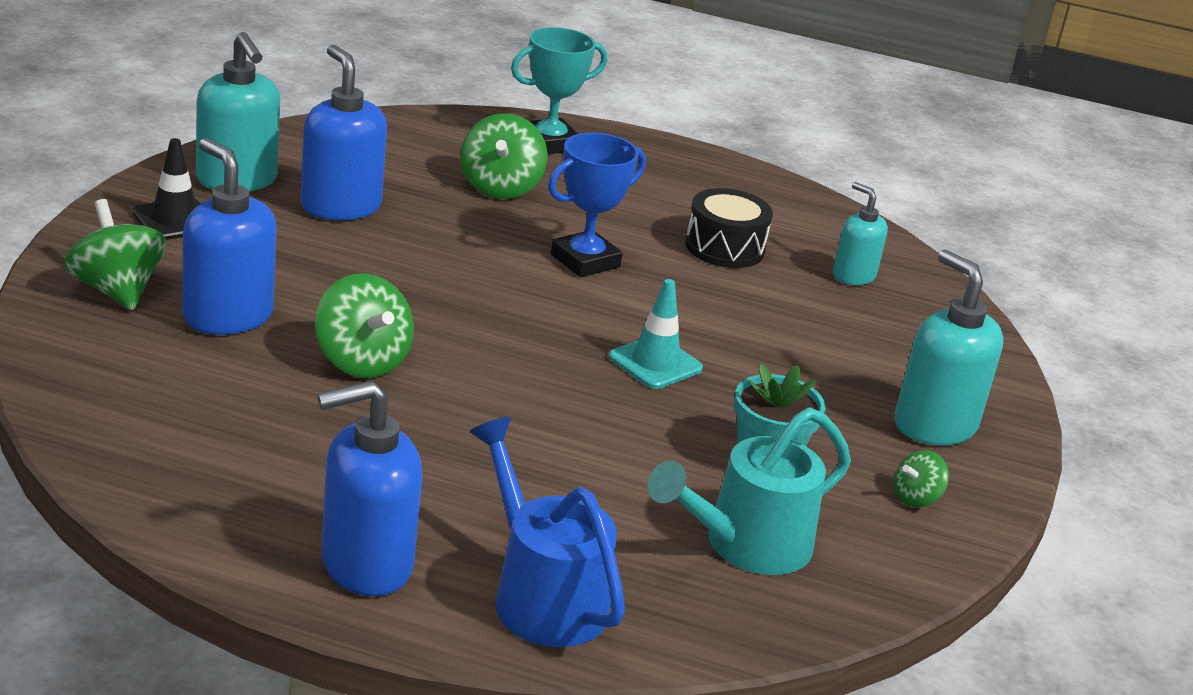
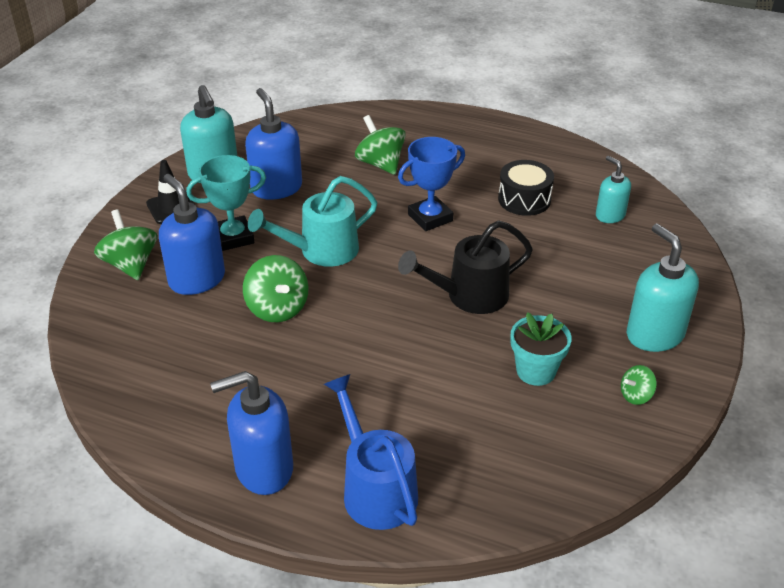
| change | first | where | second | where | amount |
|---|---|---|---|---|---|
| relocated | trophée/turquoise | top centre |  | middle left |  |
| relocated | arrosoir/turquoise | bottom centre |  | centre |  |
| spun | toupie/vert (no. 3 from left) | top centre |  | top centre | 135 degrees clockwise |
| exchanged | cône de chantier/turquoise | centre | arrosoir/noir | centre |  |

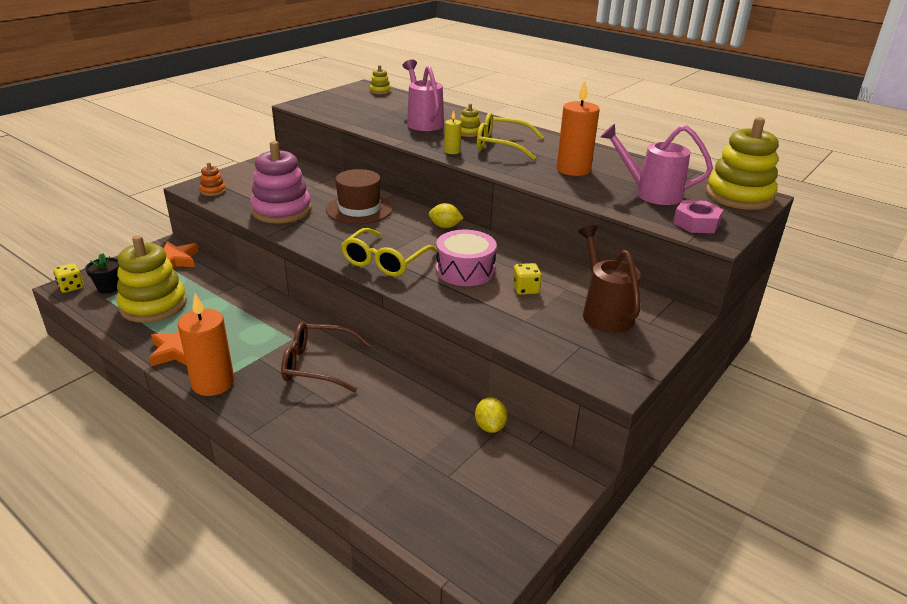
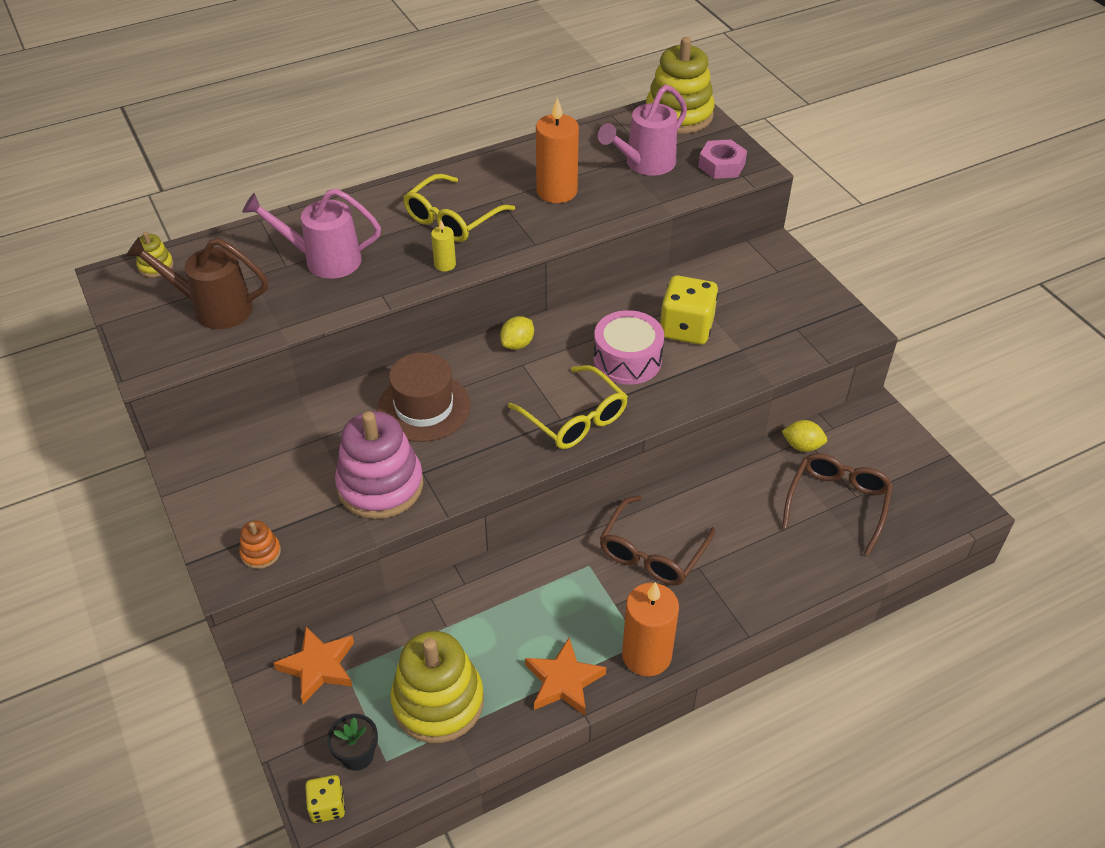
| change | first | where | second | where | amount |
|---|---|---|---|---|---|
| relocated | arrosoir/marron | middle right |  | middle left |  |
| size | dé/jaune (no. 2 from left) | centre |  | centre | x1.86 |
| appeared |  |  | lunettes/marron (no. 2 from left) | middle right |  |
| missing | jouet à empiler/jaune (no. 3 from left) | top centre |  |  |  |

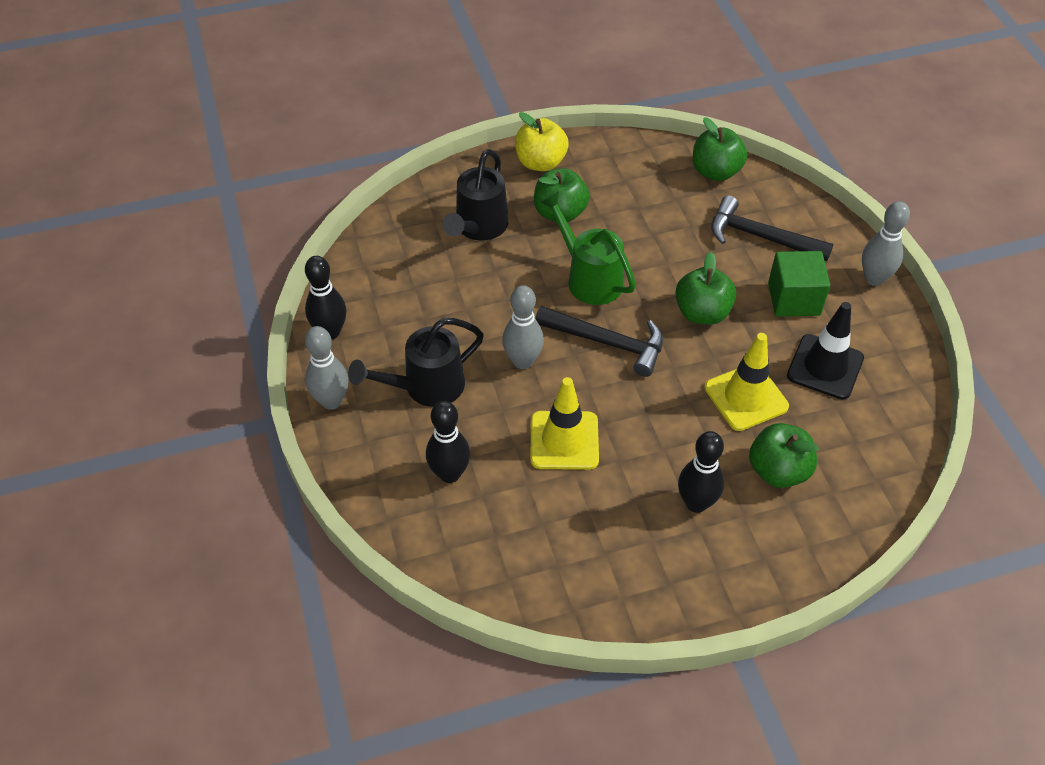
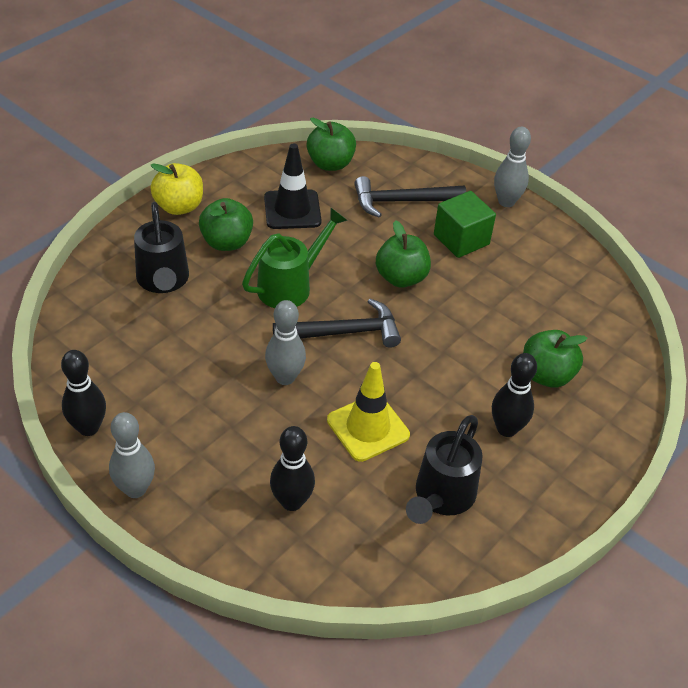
| change | first | where | second | where | amount |
|---|---|---|---|---|---|
| spun | arrosoir/vert | top centre |  | centre | 120 degrees clockwise |
| relocated | cône de chantier/noir | middle right |  | top centre |  |
| relocated | arrosoir/noir (no. 1 from left in the first image) | centre | arrosoir/noir (no. 2 from left) | bottom centre |  |
| missing | cône de chantier/jaune (no. 2 from left) | middle right |  |  |  |

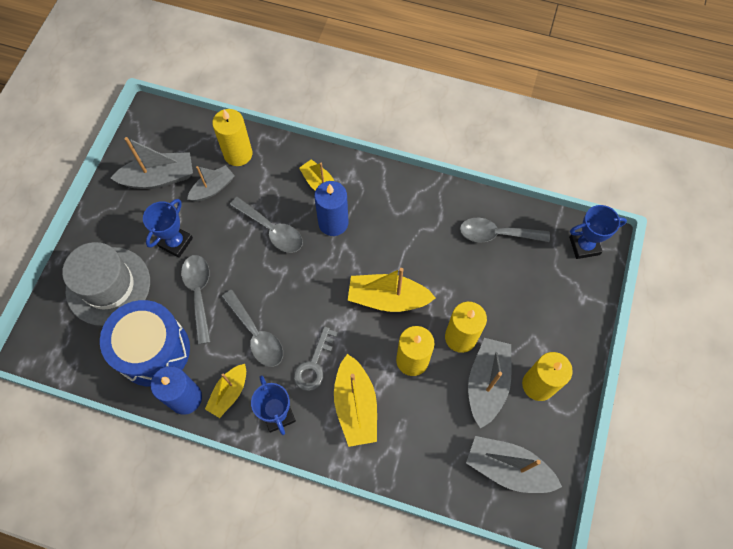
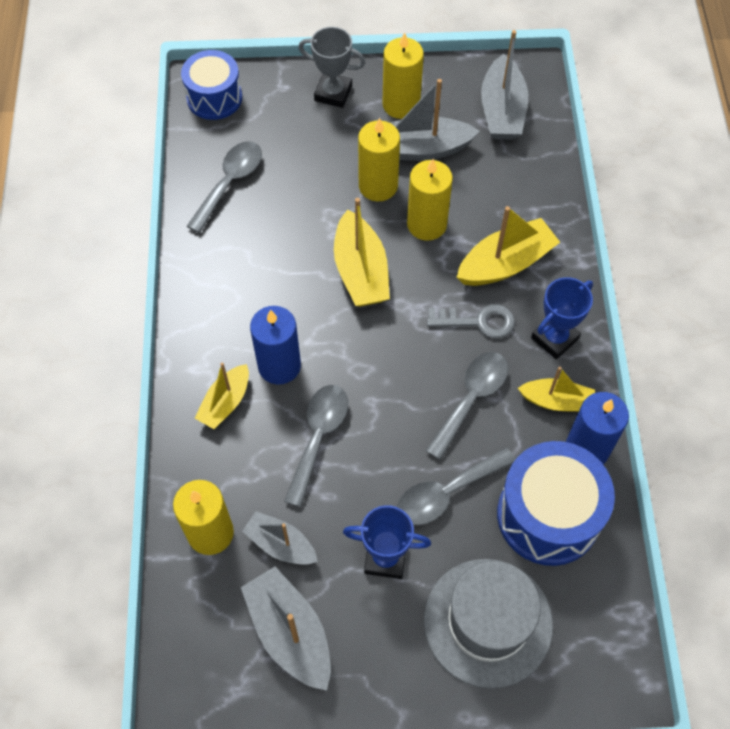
| change | first | where | second | where | amount |
|---|---|---|---|---|---|
| exchanged | trophée/bleu (no. 3 from left) | middle right | tambour/bleu (no. 1 from left) | top left |  |
| spun | cuillère/gris (no. 4 from left in the first image) | middle right | cuillère/gris (no. 1 from left) | top left | 135 degrees counterclockwise |
| appeared |  |  | trophée/gris | top centre |  |

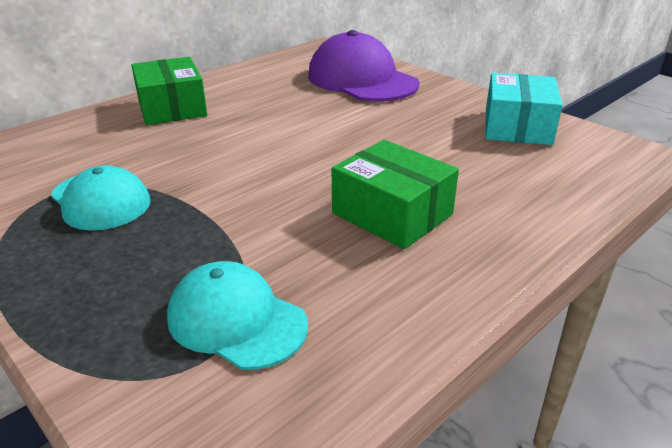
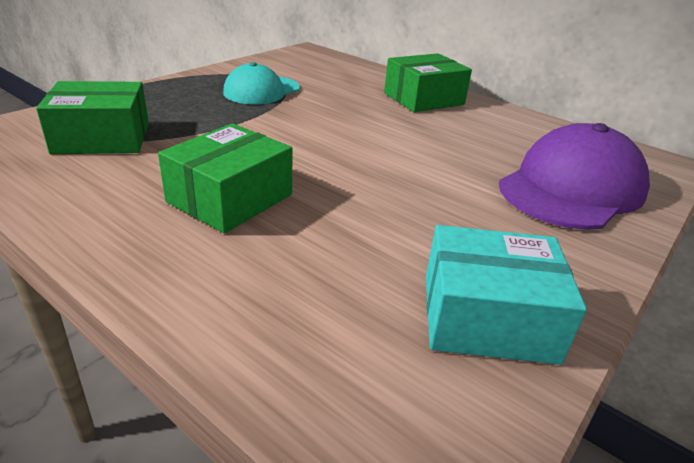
| change | first | where | second | where | amount |
|---|---|---|---|---|---|
| exchanged | casquette/turquoise (no. 2 from left) | bottom centre | boîte/vert (no. 1 from left) | top left |  |

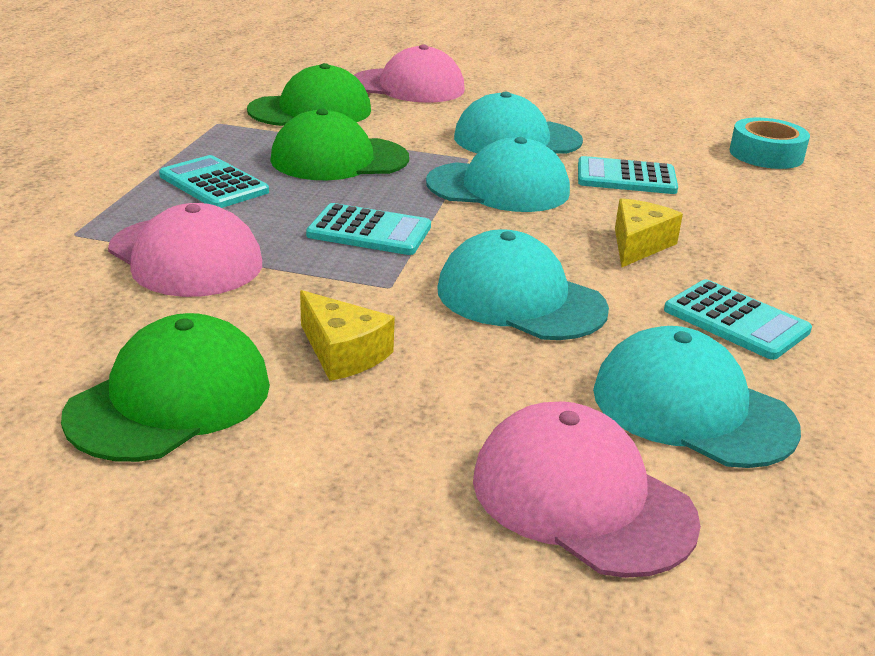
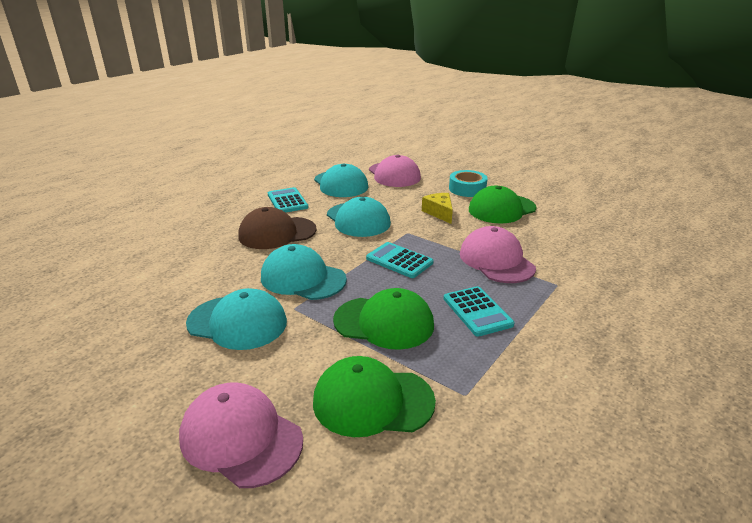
| change | first | where | second | where | amount |
|---|---|---|---|---|---|
| exchanged | fromage/jaune (no. 2 from left) | middle right | casquette/marron | centre |  |
| relocated | ruban adhésif/turquoise | top right |  | centre |  |
| missing | calculatrice/turquoise (no. 3 from left) | top right |  |  |  |

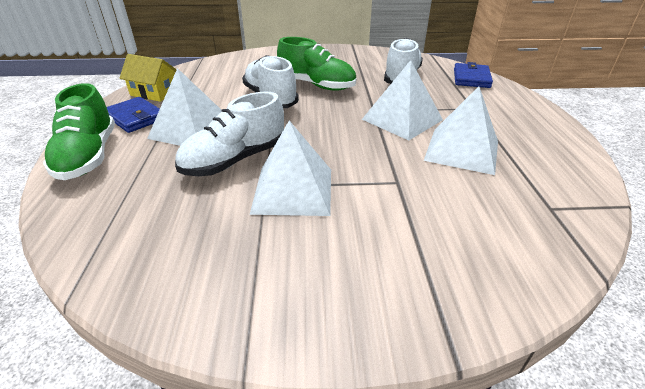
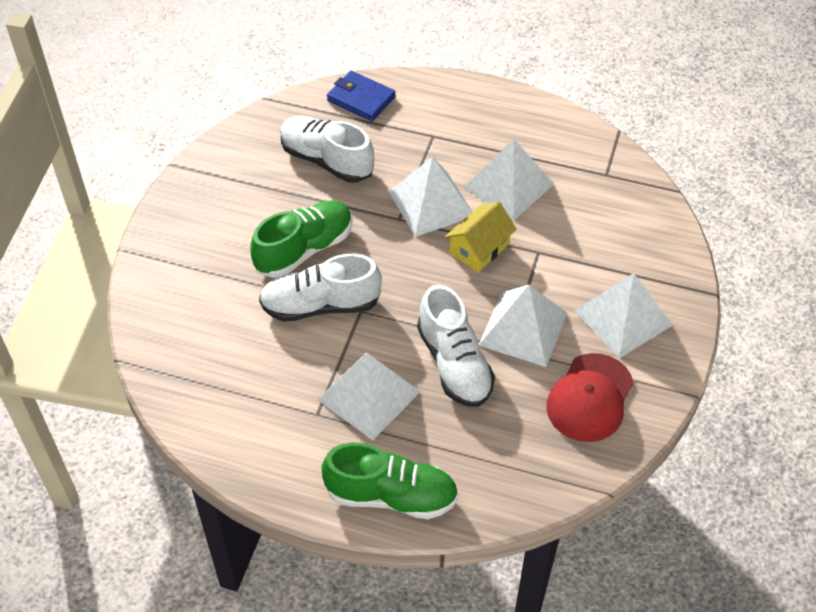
| change | first | where | second | where | amount |
|---|---|---|---|---|---|
| relocated | maison/jaune | top left |  | centre |  |
| appeared |  |  | casquette/rouge | middle right |  |
| appeared |  |  | pyramide/blanc (no. 5 from left) | middle right |  |
| missing | portefeuille/bleu (no. 1 from left) | top left |  |  |  |

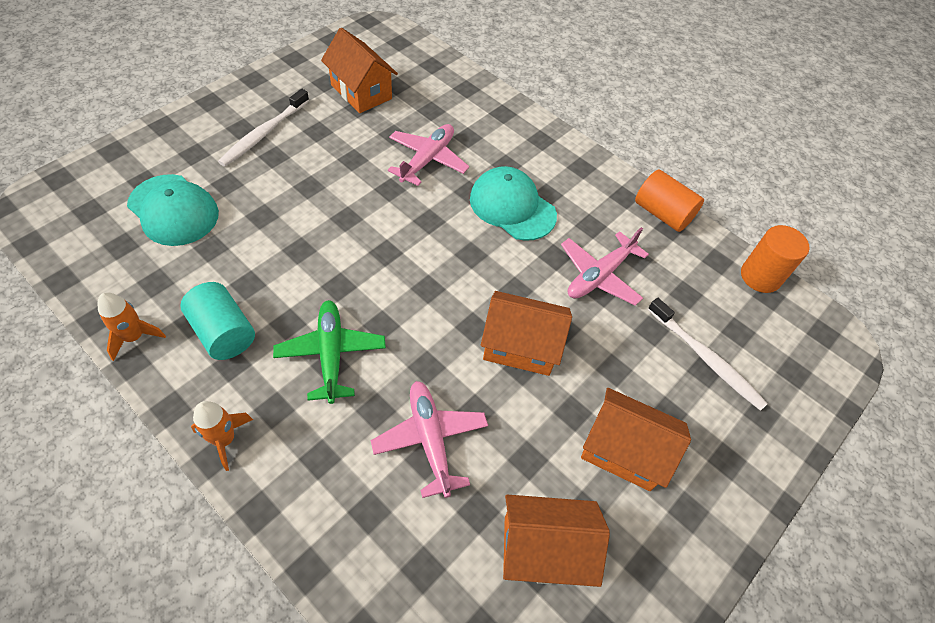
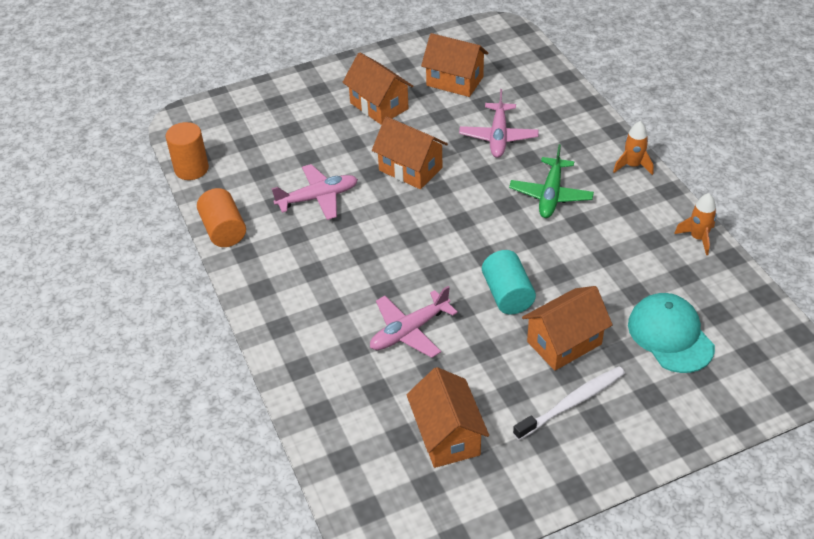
| change | first | where | second | where | amount |
|---|---|---|---|---|---|
| relocated | cylindre/turquoise | middle left |  | centre |  |
| appeared |  |  | maison/orange (no. 5 from left) | middle right |  |
| missing | casquette/turquoise (no. 2 from left) | top centre |  |  |  |
| missing | brosse à dents/blanc (no. 2 from left) | middle right |  |  |  |

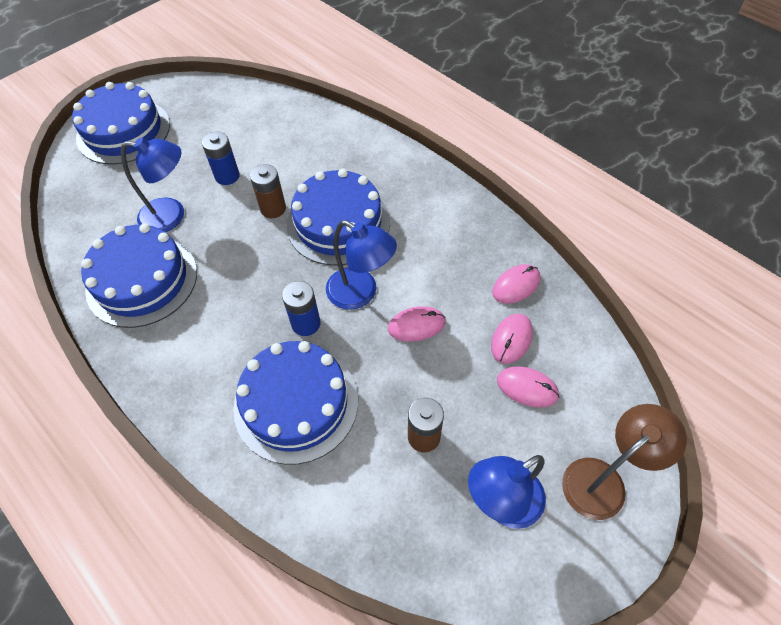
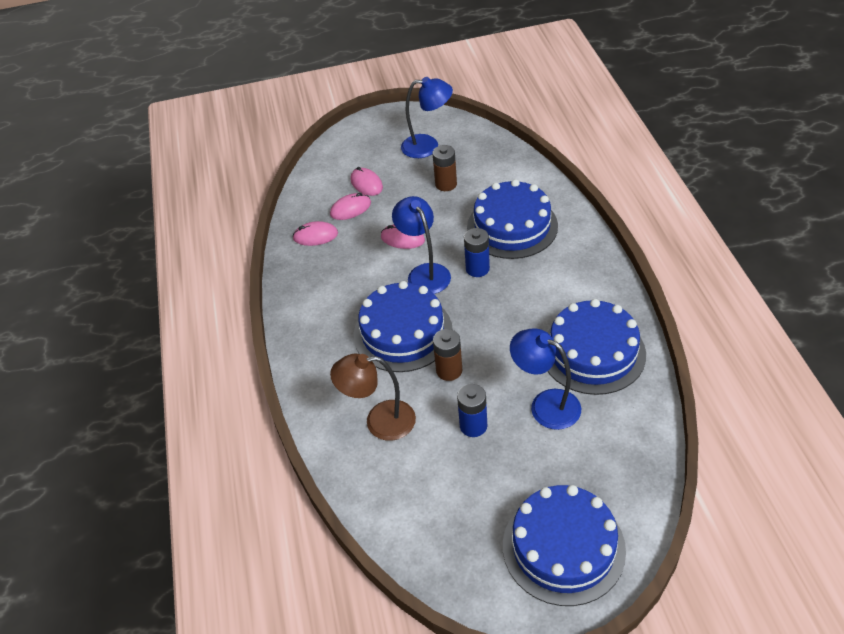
| change | first | where | second | where | amount |
|---|---|---|---|---|---|
| relocated | lampe/marron | bottom right |  | centre |  |

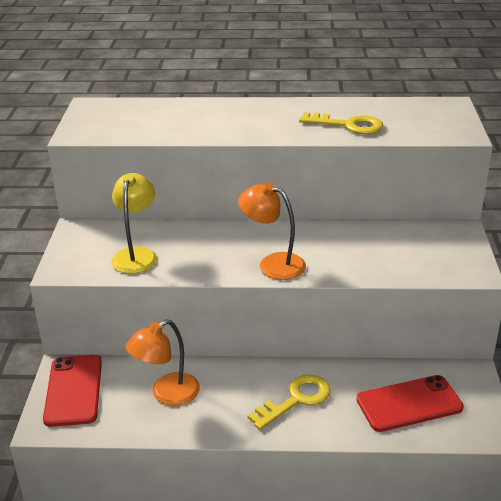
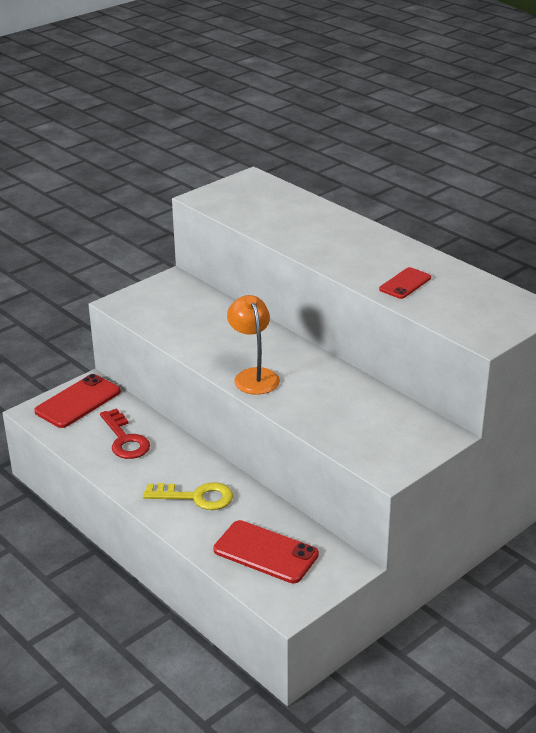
| change | first | where | second | where | amount |
|---|---|---|---|---|---|
| exchanged | lampe/orange (no. 1 from left) | bottom left | clé/rouge | middle left |  |
| exchanged | clé/jaune (no. 2 from left) | top right | téléphone/rouge (no. 3 from left) | middle right |  |
| missing | lampe/jaune | middle left |  |  |  |

